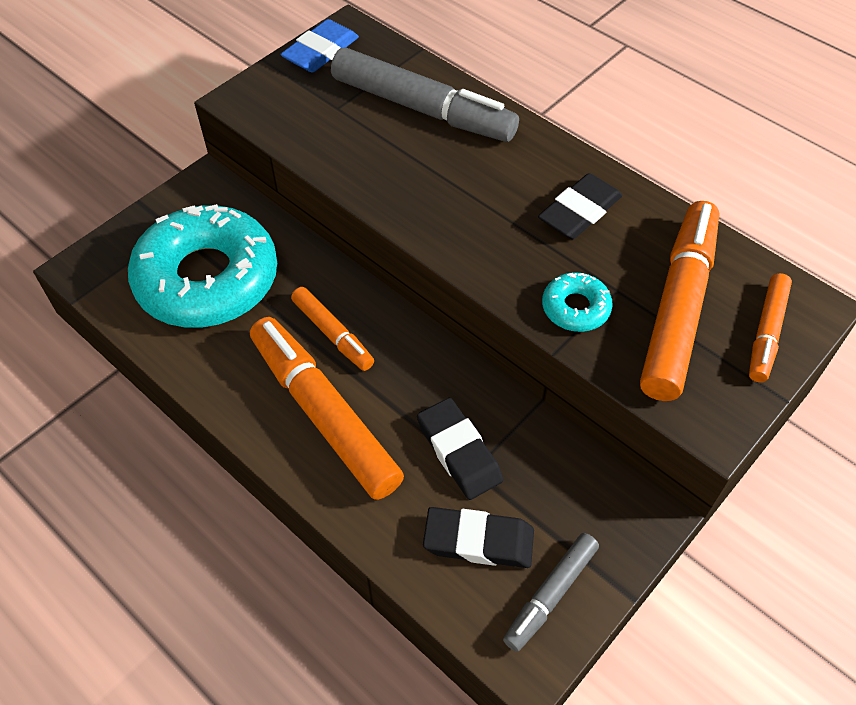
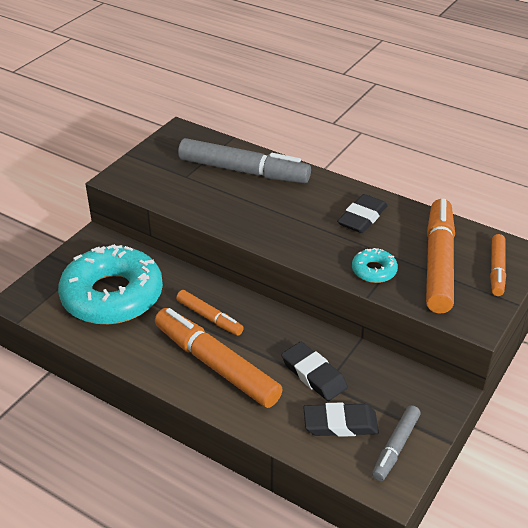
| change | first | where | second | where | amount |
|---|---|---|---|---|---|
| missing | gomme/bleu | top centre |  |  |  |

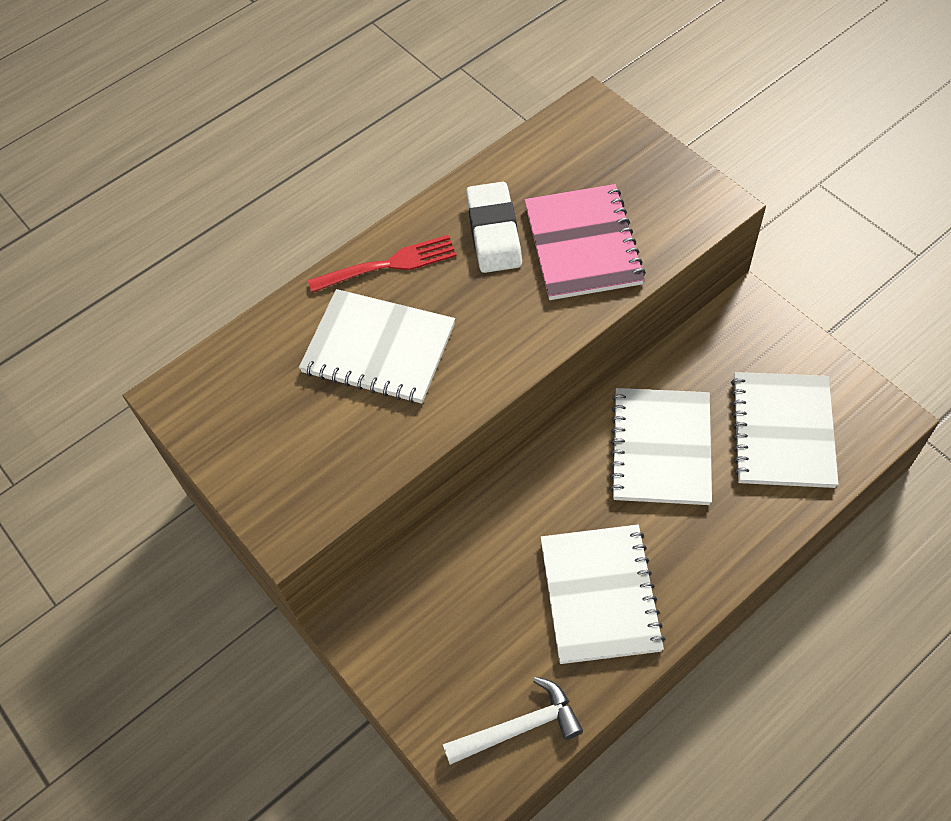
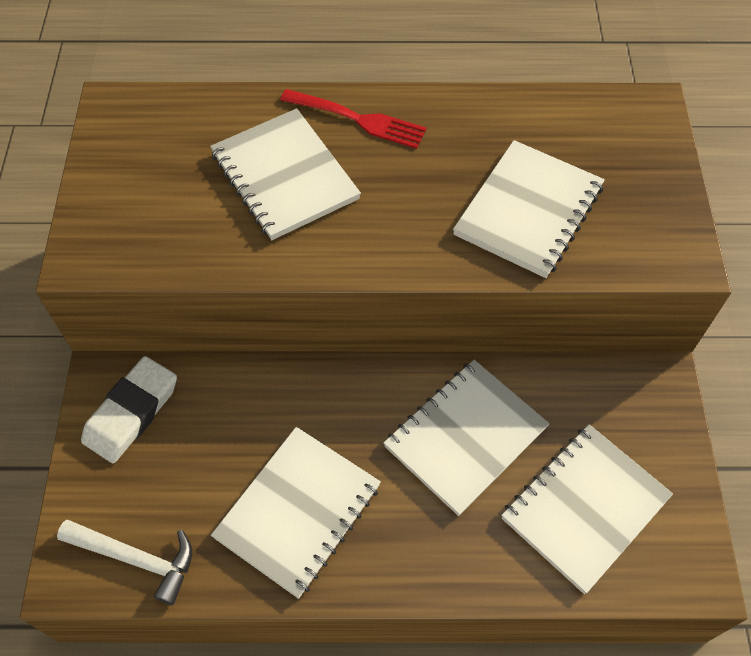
| change | first | where | second | where | amount |
|---|---|---|---|---|---|
| relocated | gomme/blanc | top centre |  | middle left |  |
| colour | carnet/rose | top centre | carnet/blanc (no. 4 from left) | top right |  |

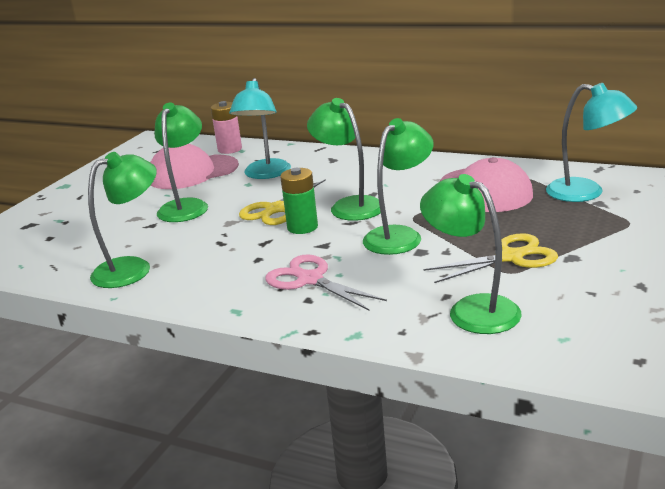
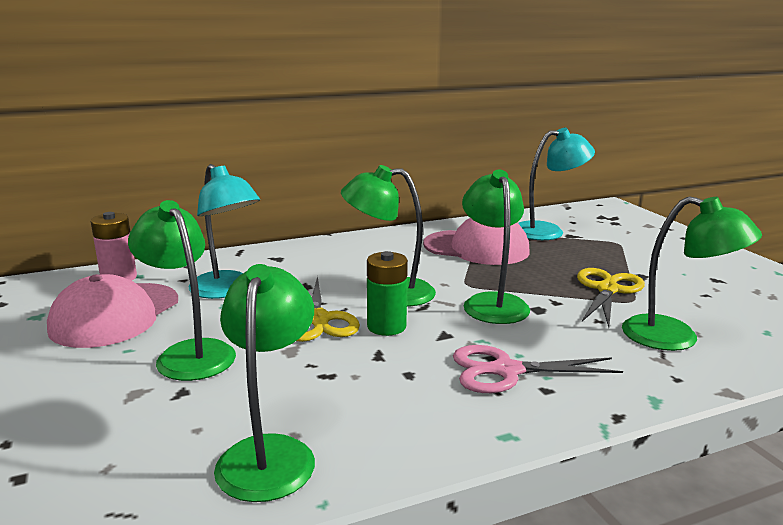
| change | first | where | second | where | amount |
|---|---|---|---|---|---|
| spun | lampe/vert (no. 5 from left) | middle right |  | middle right | 150 degrees counterclockwise |

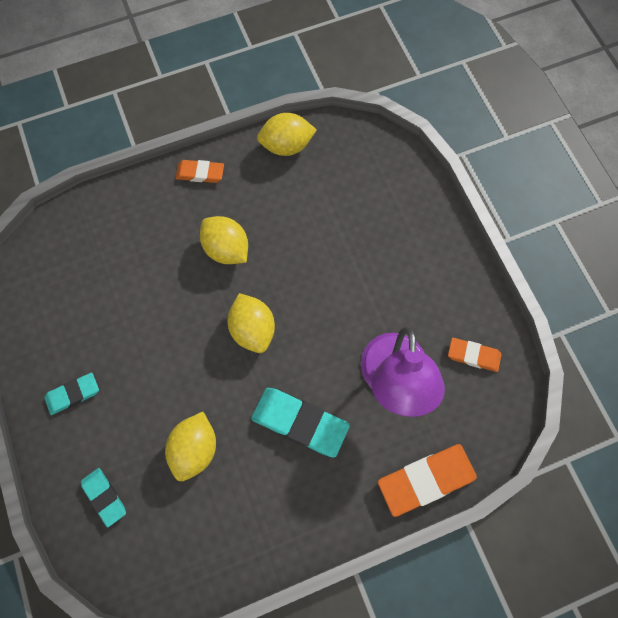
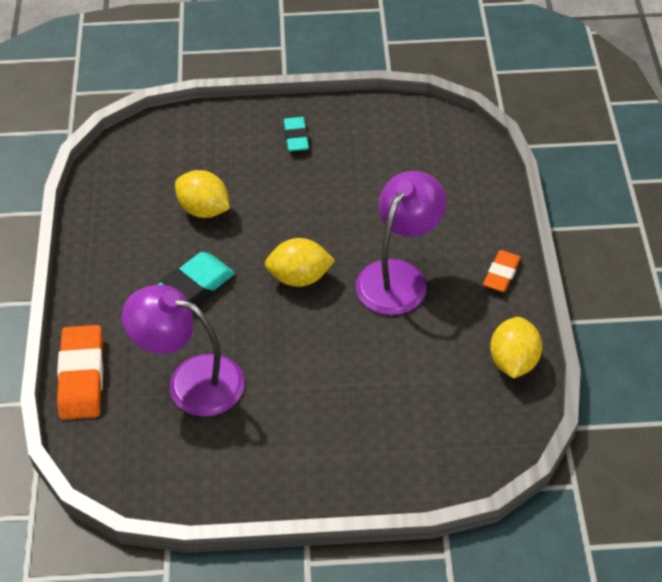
| change | first | where | second | where | amount |
|---|---|---|---|---|---|
| exchanged | citron/jaune (no. 2 from left) | centre | lampe/violet (no. 2 from left) | centre |  |
| missing | gomme/turquoise (no. 2 from left) | bottom left |  |  |  |
| missing | gomme/orange (no. 3 from left) | middle right |  |  |  |

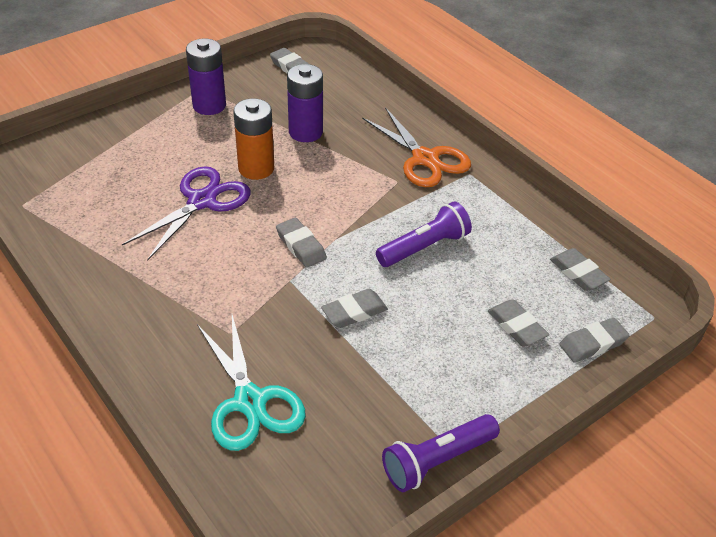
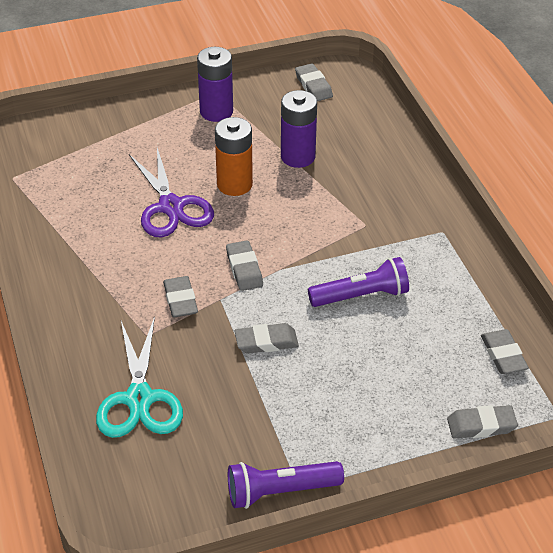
| change | first | where | second | where | amount |
|---|---|---|---|---|---|
| spun | ciseaux/violet | middle left |  | middle left | 105 degrees clockwise |
| relocated | gomme/gris (no. 4 from left in the first image) | middle right | gomme/gris (no. 1 from left) | middle left |  |
| missing | ciseaux/orange | top centre |  |  |  |

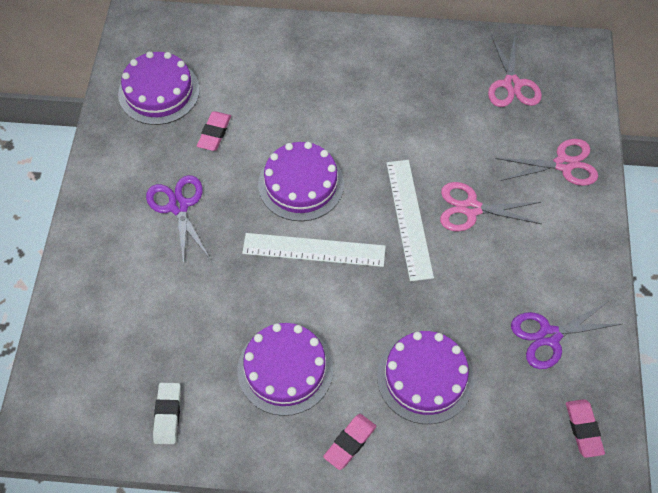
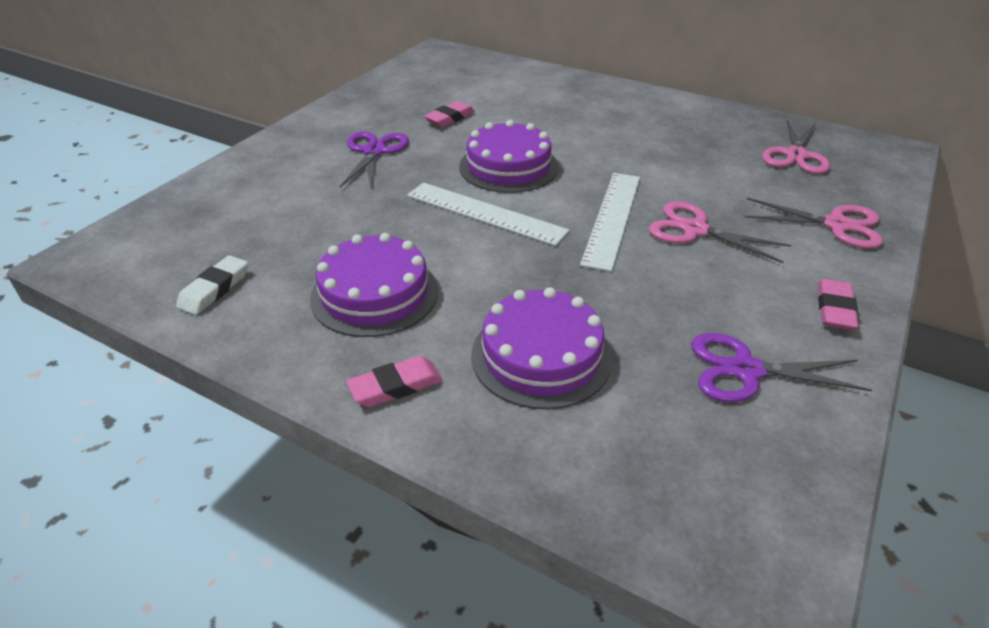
| change | first | where | second | where | amount |
|---|---|---|---|---|---|
| relocated | gomme/rose (no. 3 from left) | bottom right |  | middle right |  |
| missing | gâteau/violet (no. 1 from left) | top left |  |  |  |

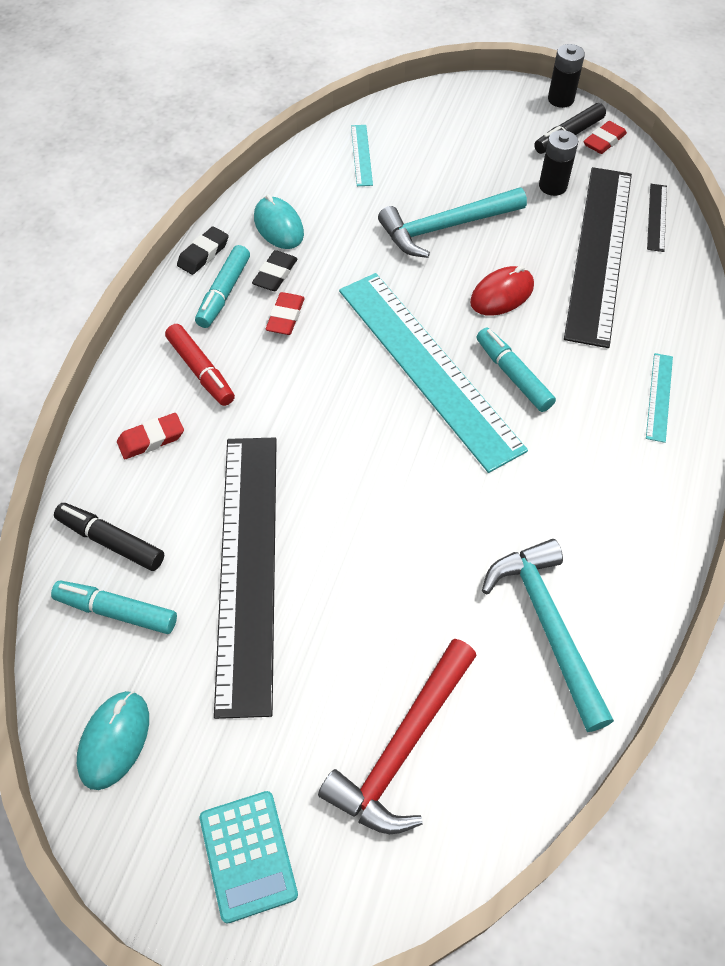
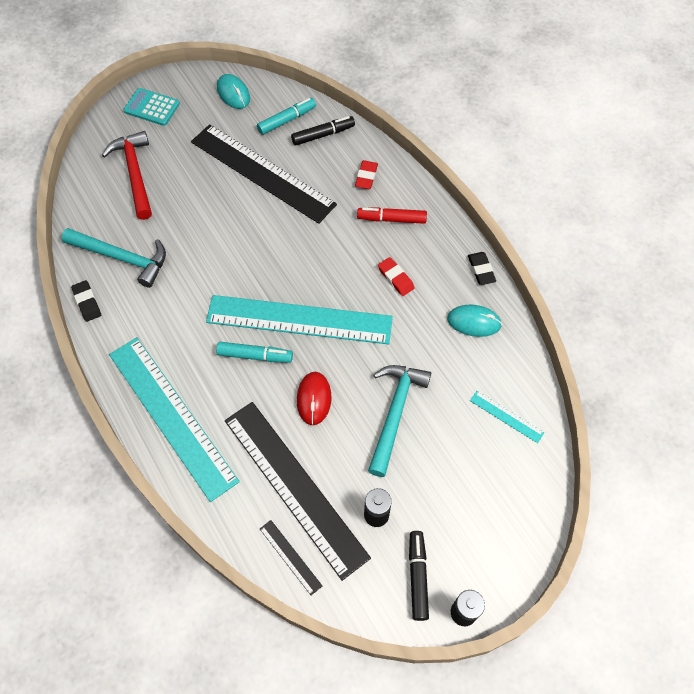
| change | first | where | second | where | amount |
|---|---|---|---|---|---|
| relocated | gomme/noir (no. 2 from left in the first image) | top centre | gomme/noir (no. 1 from left) | middle left |  |
| size | règle/turquoise (no. 3 from left in the first image) | middle right | règle/turquoise (no. 1 from left) | middle left | x2.49 |
| missing | feutre/turquoise (no. 2 from left) | top left |  |  |  |
| missing | gomme/rouge (no. 3 from left) | top right |  |  |  |

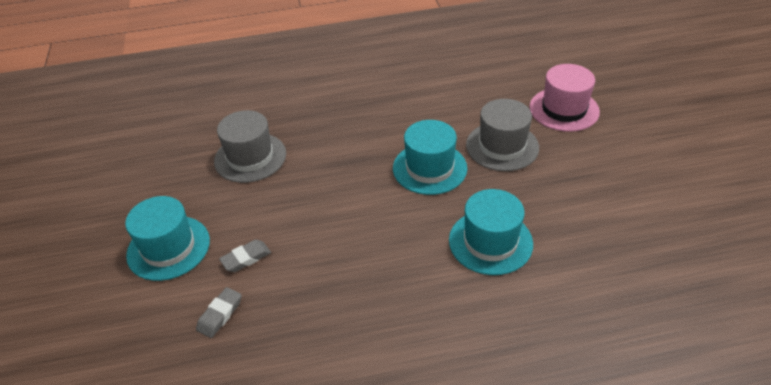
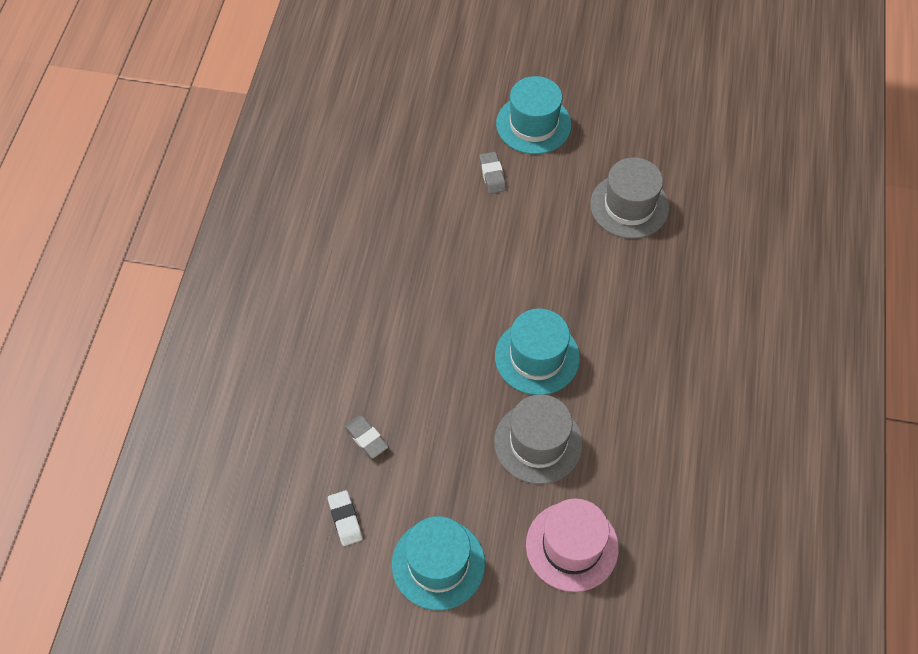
| change | first | where | second | where | amount |
|---|---|---|---|---|---|
| appeared |  |  | gomme/blanc | bottom centre |  |
| relocated | gomme/gris (no. 1 from left) | bottom left |  | bottom centre |  |
| relocated | chapeau/turquoise (no. 3 from left in the first image) | centre | chapeau/turquoise (no. 1 from left) | bottom centre |  |

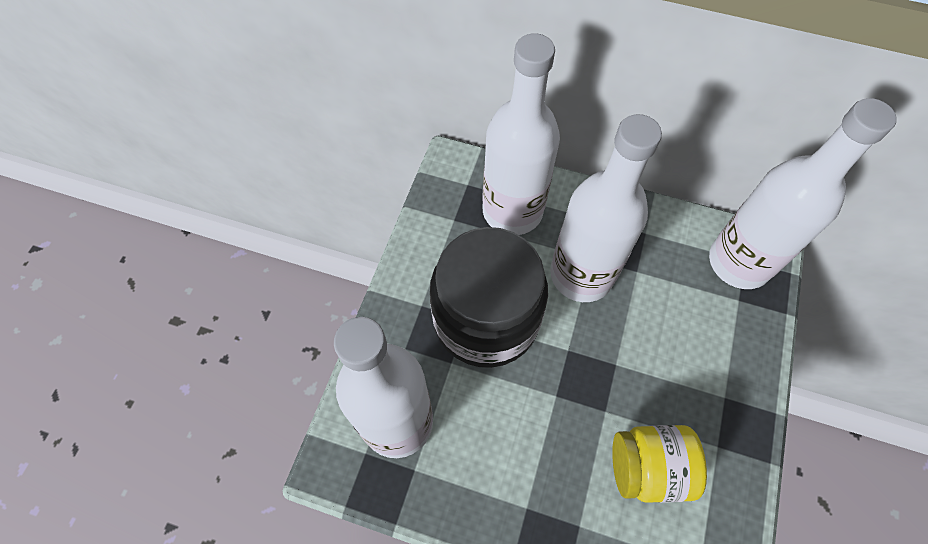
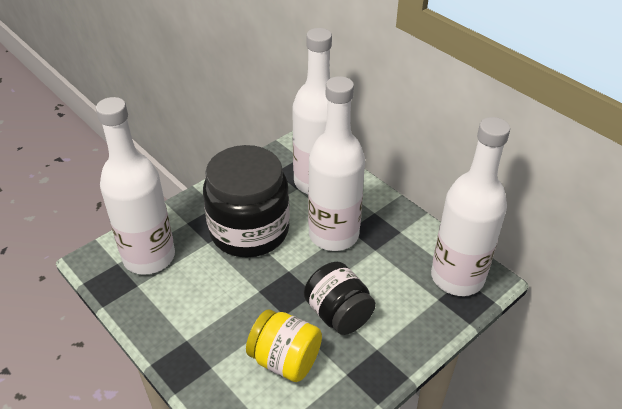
| change | first | where | second | where | amount |
|---|---|---|---|---|---|
| appeared |  |  | bocal/noir (no. 2 from left) | bottom centre |  |

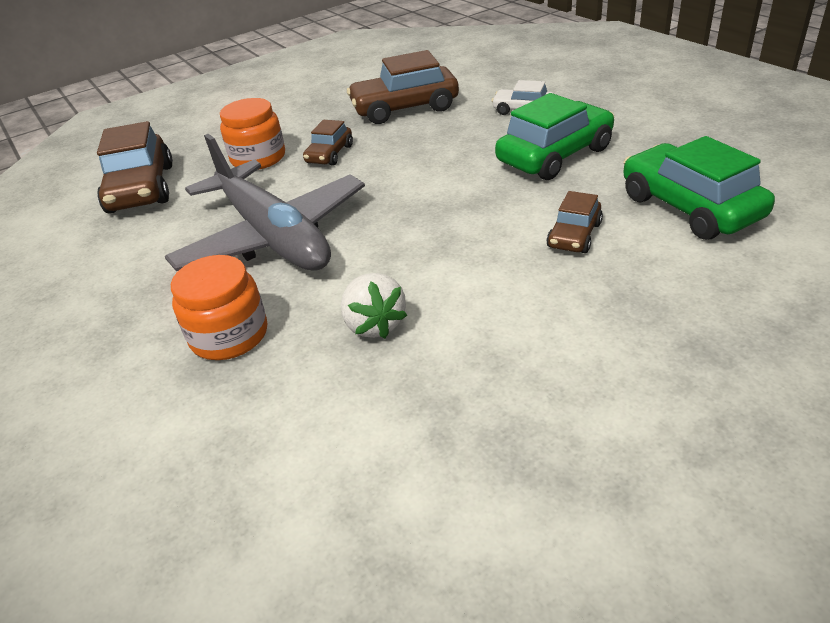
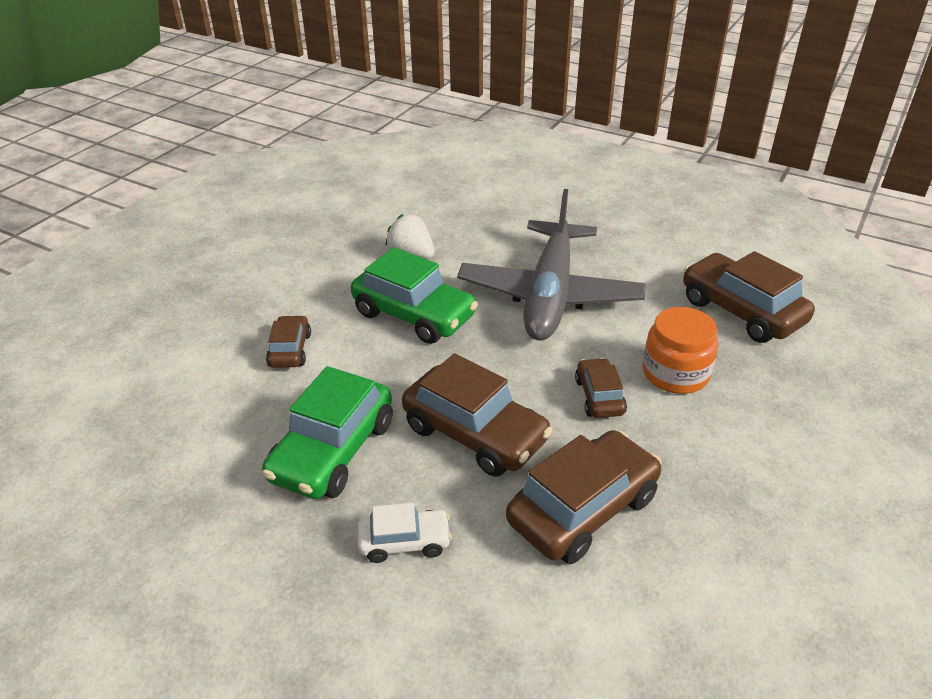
| change | first | where | second | where | amount |
|---|---|---|---|---|---|
| relocated | voiture/vert (no. 2 from left) | top right |  | centre |  |
| appeared |  |  | voiture/marron (no. 2 from left) | centre |  |
| spun | avion/gris | top left |  | centre | 105 degrees counterclockwise |
| missing | bocal/orange (no. 1 from left) | middle left |  |  |  |

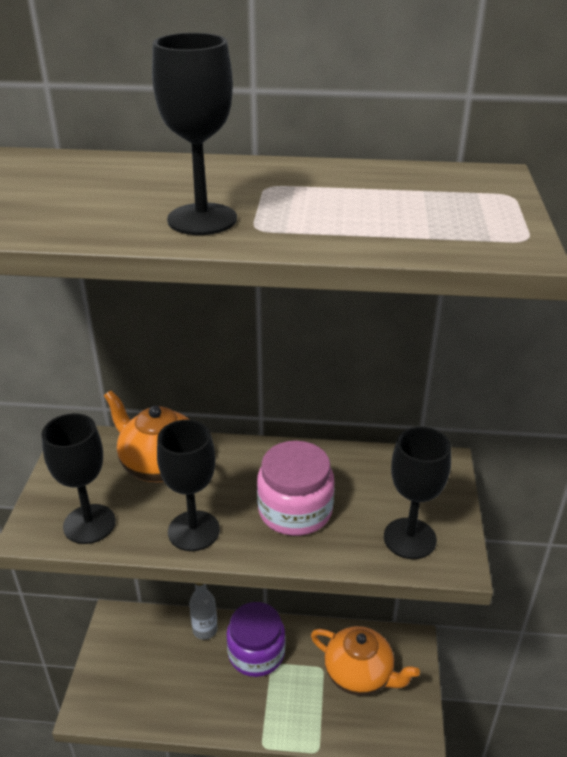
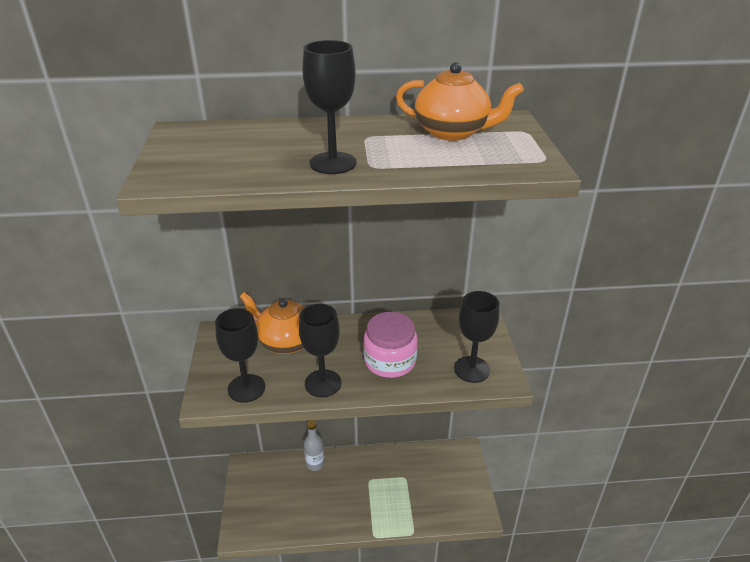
| change | first | where | second | where | amount |
|---|---|---|---|---|---|
| relocated | théière/orange (no. 2 from left) | bottom centre |  | top centre |  |
| missing | bocal/violet | bottom centre |  |  |  |

